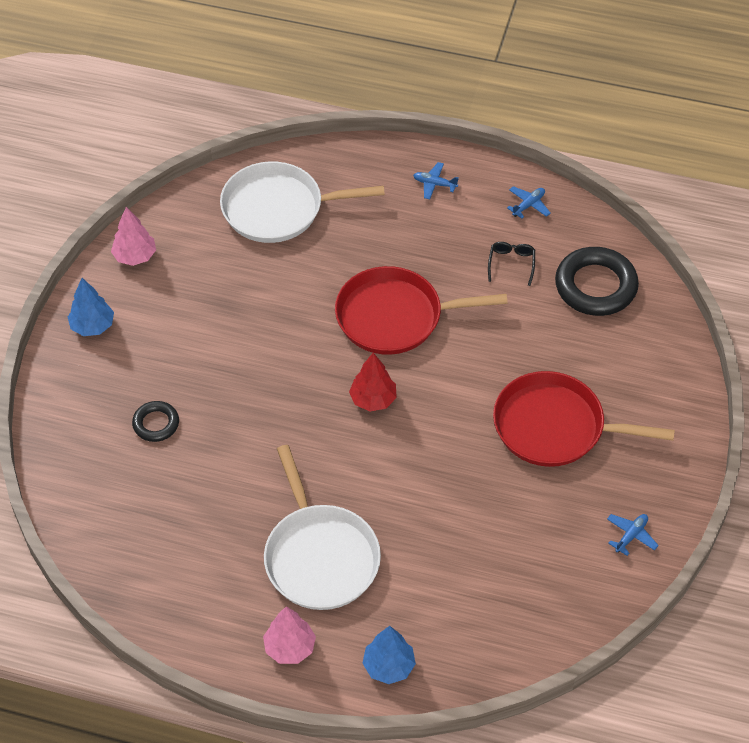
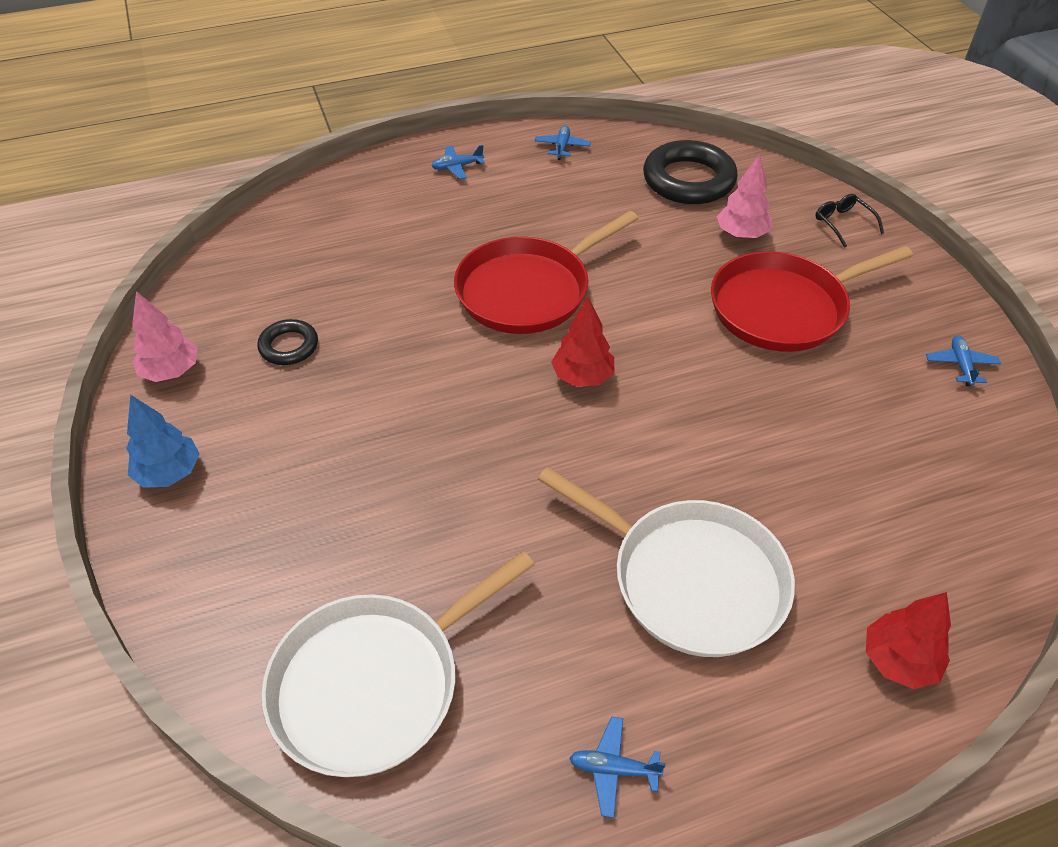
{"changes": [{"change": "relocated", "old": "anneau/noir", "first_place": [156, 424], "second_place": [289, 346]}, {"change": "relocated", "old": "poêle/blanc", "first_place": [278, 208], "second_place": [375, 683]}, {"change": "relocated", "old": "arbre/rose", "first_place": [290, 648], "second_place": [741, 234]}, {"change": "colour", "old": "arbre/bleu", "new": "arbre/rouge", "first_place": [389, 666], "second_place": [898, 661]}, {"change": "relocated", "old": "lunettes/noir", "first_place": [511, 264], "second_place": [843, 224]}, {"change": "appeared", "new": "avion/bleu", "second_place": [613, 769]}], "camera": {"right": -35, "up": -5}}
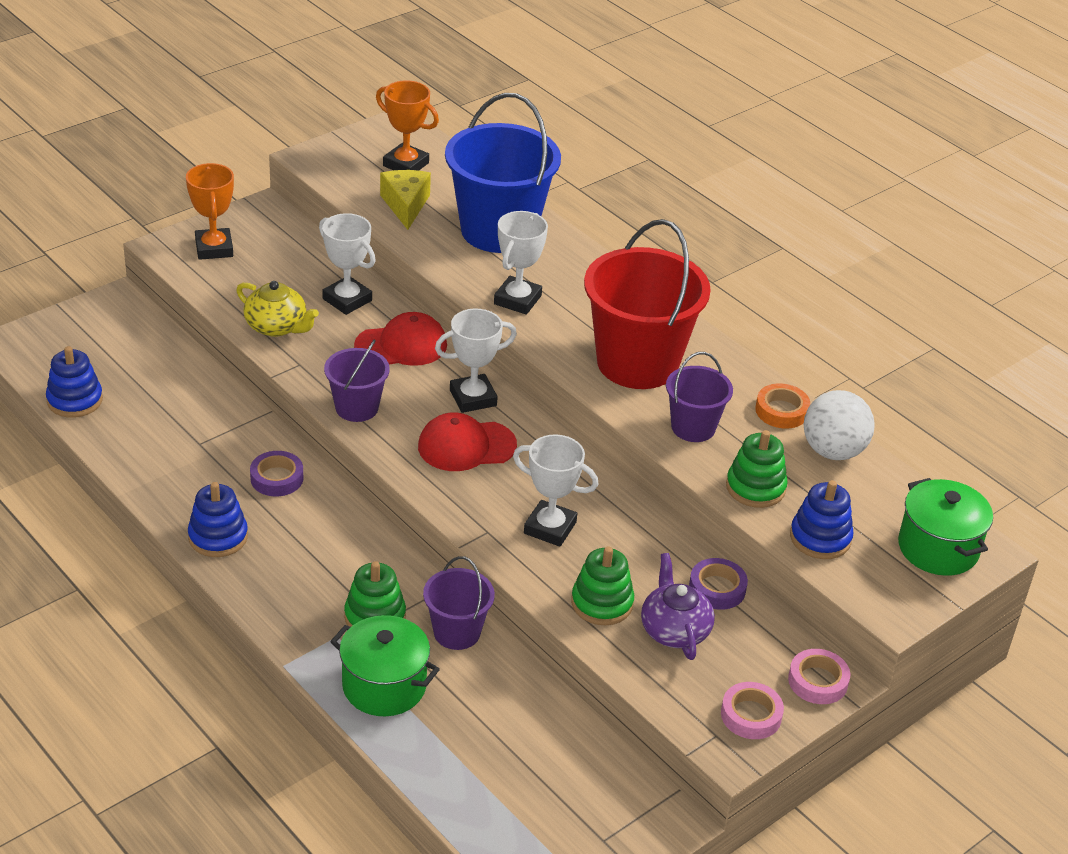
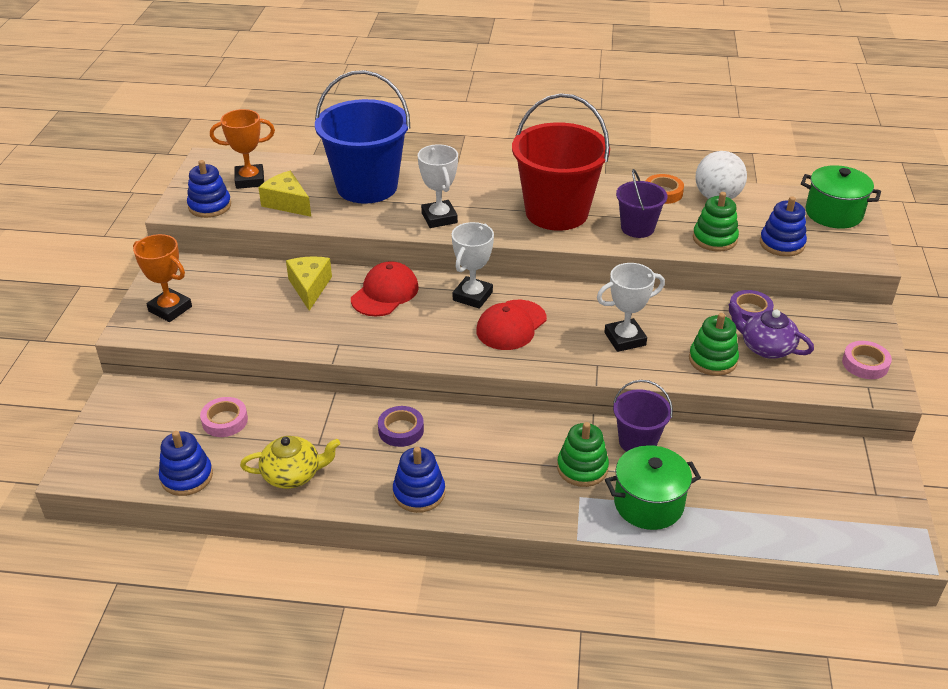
{"changes": [{"change": "relocated", "old": "théière/jaune", "first_place": [277, 326], "second_place": [293, 474]}, {"change": "exchanged", "old": "trophée/blanc", "new": "fromage/jaune", "first_place": [347, 300], "second_place": [310, 287]}, {"change": "missing", "old": "seau/violet", "first_place": [357, 408]}, {"change": "relocated", "old": "ruban adhésif/rose", "first_place": [817, 681], "second_place": [225, 421]}, {"change": "appeared", "new": "jouet à empiler/bleu", "second_place": [210, 206]}], "camera": {"right": -40, "up": 0}}
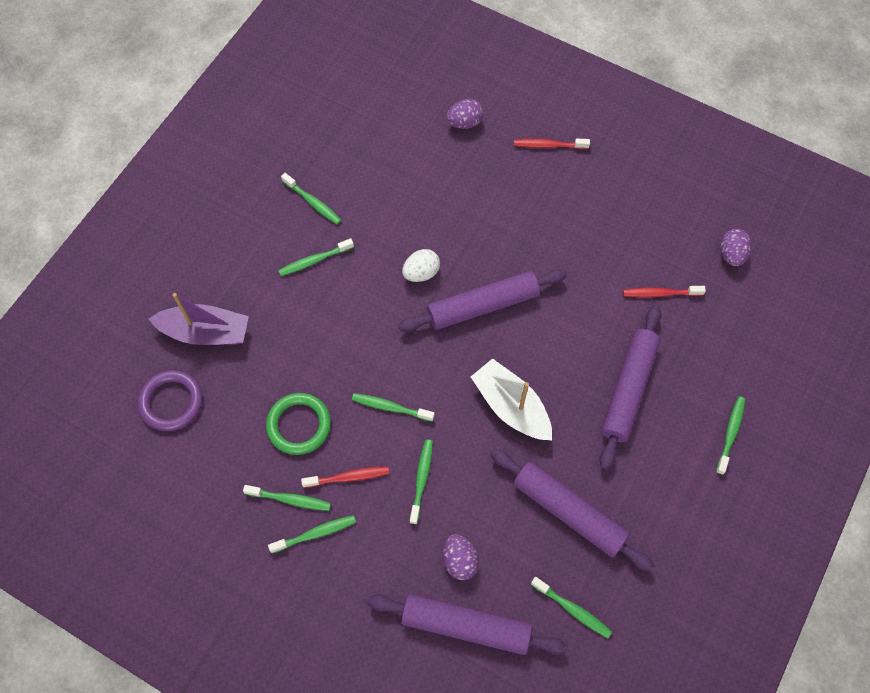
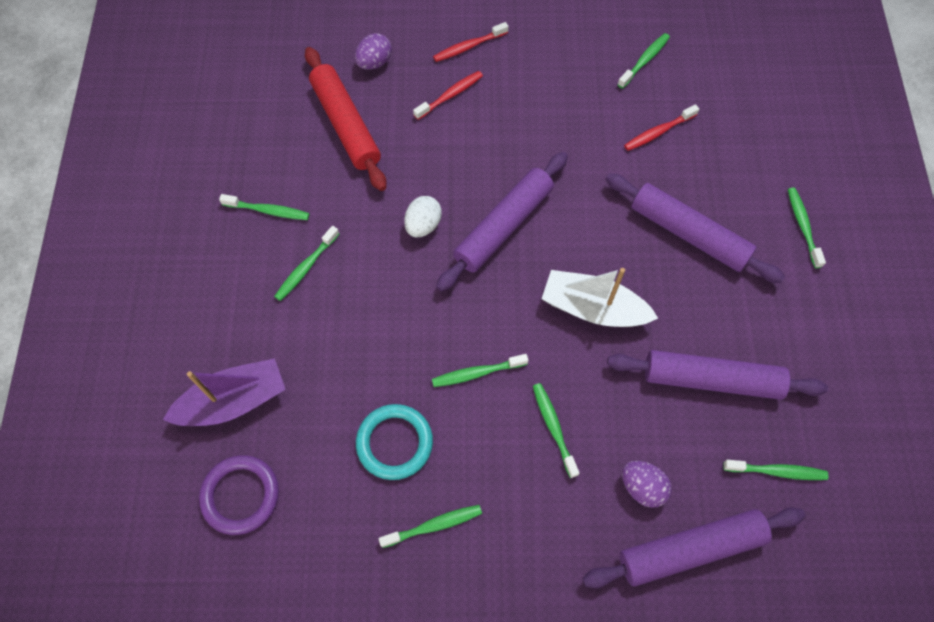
{"changes": [{"change": "colour", "old": "anneau/vert", "new": "anneau/turquoise", "first_place": [299, 425], "second_place": [394, 443]}, {"change": "relocated", "old": "brosse à dents/vert", "first_place": [315, 534], "second_place": [644, 60]}, {"change": "relocated", "old": "brosse à dents/rouge", "first_place": [348, 477], "second_place": [450, 95]}, {"change": "spun", "old": "rouleau à pâtisserie/violet", "first_place": [628, 389], "second_place": [688, 234], "degrees": -45}, {"change": "missing", "old": "œuf/violet", "first_place": [731, 254]}, {"change": "appeared", "new": "rouleau à pâtisserie/rouge", "second_place": [346, 124]}], "camera": {"right": -30, "up": 0}}
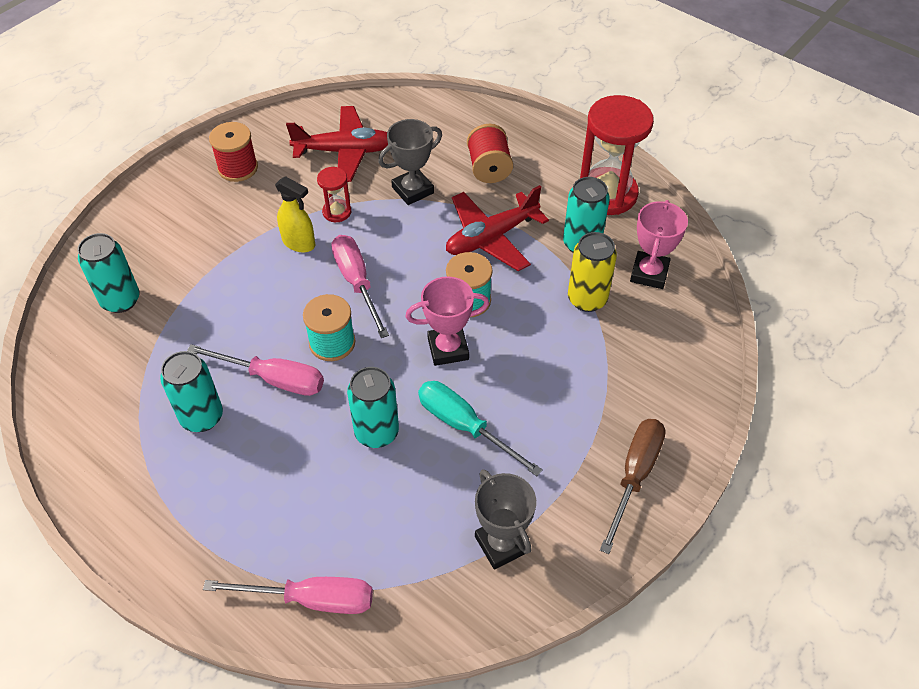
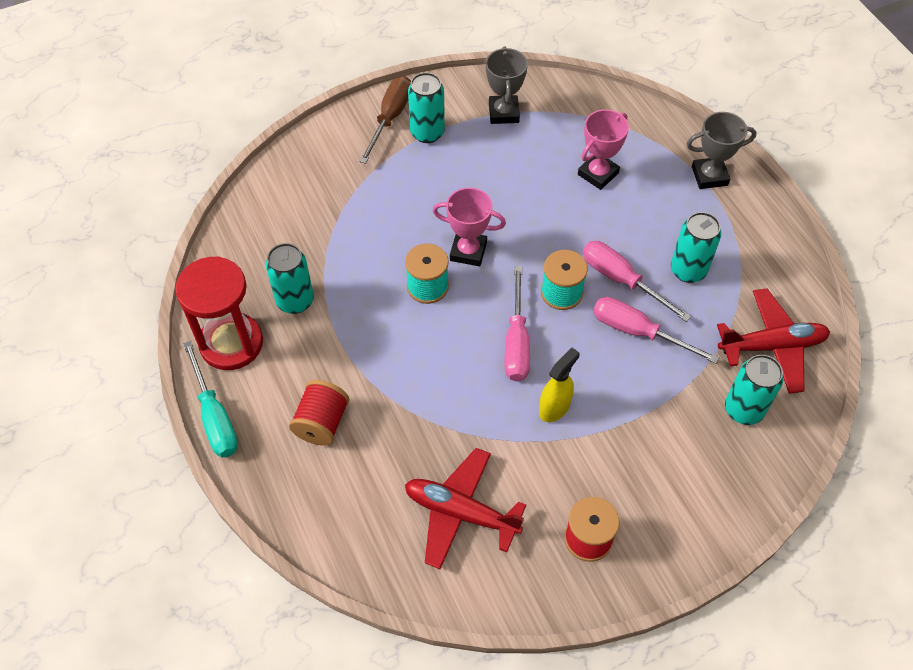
{"changes": [{"change": "relocated", "old": "tournevis/rose", "first_place": [311, 599], "second_place": [638, 332]}, {"change": "spun", "old": "vaporisateur/jaune", "first_place": [299, 243], "second_place": [554, 407], "degrees": 75}, {"change": "missing", "old": "sablier/rouge", "first_place": [337, 212]}, {"change": "relocated", "old": "canette/turquoise", "first_place": [376, 432], "second_place": [427, 133]}, {"change": "relocated", "old": "trophée/gris", "first_place": [412, 190], "second_place": [709, 176]}, {"change": "relocated", "old": "tournevis/turquoise", "first_place": [464, 426], "second_place": [215, 417]}, {"change": "relocated", "old": "avion/rouge", "first_place": [491, 237], "second_place": [772, 346]}, {"change": "missing", "old": "canette/jaune", "first_place": [587, 299]}, {"change": "spun", "old": "tournevis/marron", "first_place": [634, 476], "second_place": [390, 118], "degrees": 150}, {"change": "relocated", "old": "trophée/rose", "first_place": [649, 273], "second_place": [598, 174]}], "camera": {"right": -155, "up": 5}}
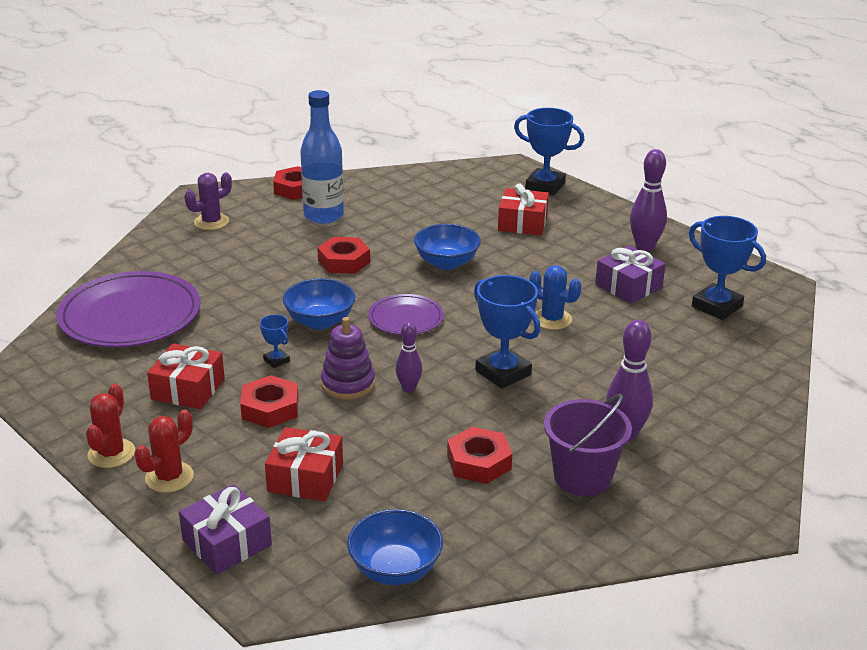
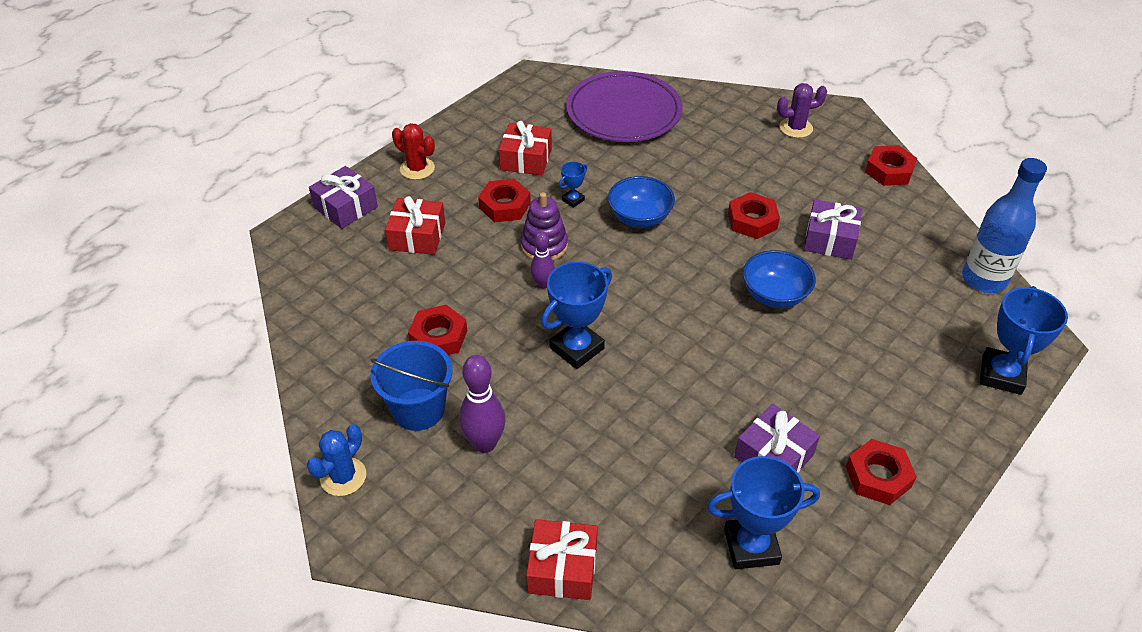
{"changes": [{"change": "missing", "old": "cactus/rouge", "first_place": [111, 453]}, {"change": "spun", "old": "cactus/violet", "first_place": [211, 222], "second_place": [796, 128], "degrees": -60}, {"change": "relocated", "old": "bouteille/bleu", "first_place": [324, 216], "second_place": [984, 279]}, {"change": "missing", "old": "bol/bleu", "first_place": [395, 569]}, {"change": "missing", "old": "assiette/violet", "first_place": [406, 318]}, {"change": "relocated", "old": "cadeau/rouge", "first_place": [522, 223], "second_place": [562, 568]}, {"change": "relocated", "old": "cactus/bleu", "first_place": [552, 319], "second_place": [343, 477]}, {"change": "colour", "old": "seau/violet", "new": "seau/bleu", "first_place": [582, 477], "second_place": [418, 409]}, {"change": "exchanged", "old": "quille/violet", "new": "écrou/rouge", "first_place": [644, 247], "second_place": [878, 476]}, {"change": "spun", "old": "trophée/bleu", "first_place": [717, 306], "second_place": [751, 546], "degrees": 45}, {"change": "appeared", "new": "cadeau/violet", "second_place": [830, 239]}], "camera": {"right": 85, "up": 15}}
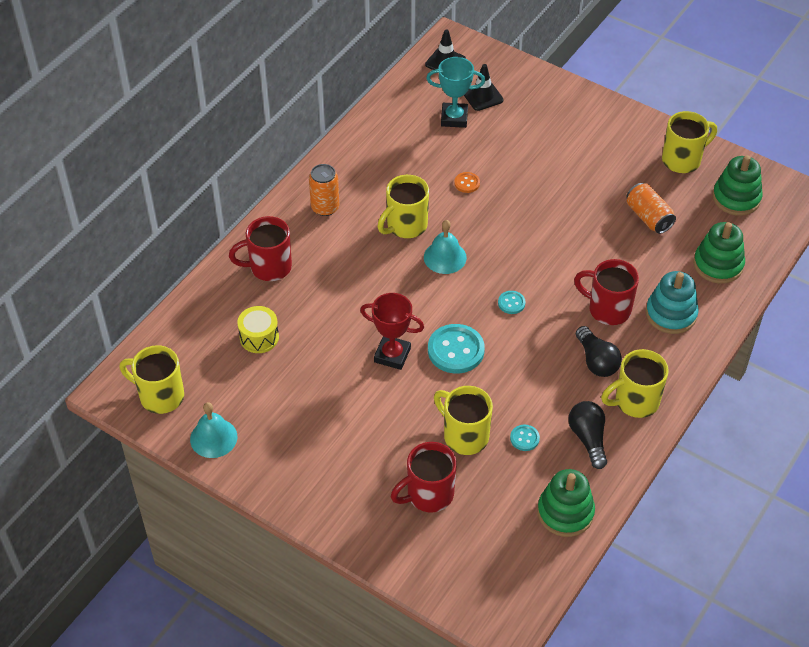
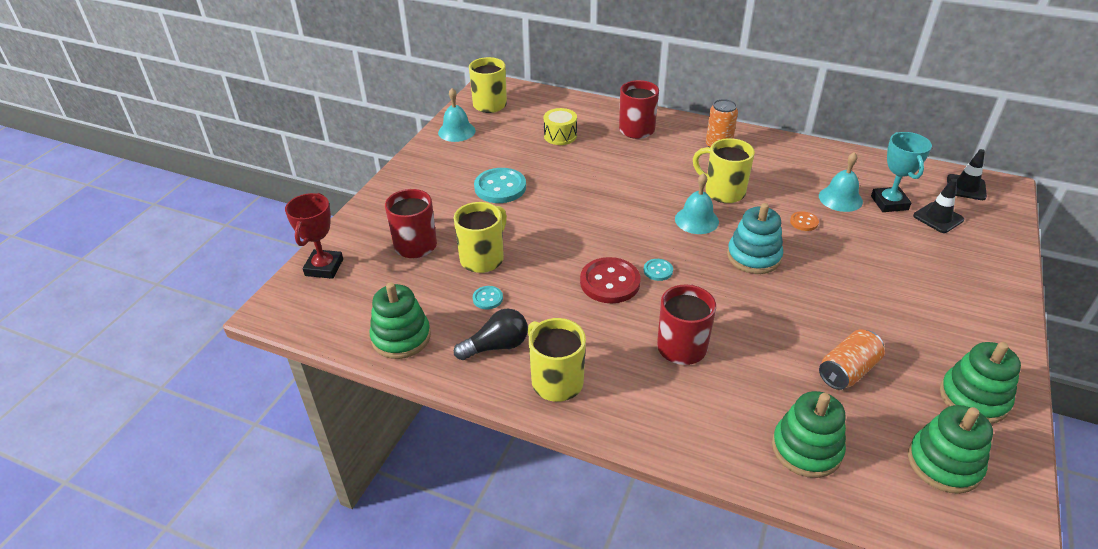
{"changes": [{"change": "relocated", "old": "trophée/rouge", "first_place": [392, 355], "second_place": [324, 267]}, {"change": "relocated", "old": "bouton/turquoise", "first_place": [456, 350], "second_place": [500, 187]}, {"change": "missing", "old": "ampoule/noir", "first_place": [596, 361]}, {"change": "relocated", "old": "jouet à empiler/turquoise", "first_place": [671, 314], "second_place": [753, 257]}, {"change": "exchanged", "old": "tasse/jaune", "new": "jouet à empiler/vert", "first_place": [683, 160], "second_place": [973, 398]}, {"change": "appeared", "new": "bouton/rouge", "second_place": [610, 282]}, {"change": "appeared", "new": "cloche/turquoise", "second_place": [840, 198]}], "camera": {"right": 80, "up": -10}}
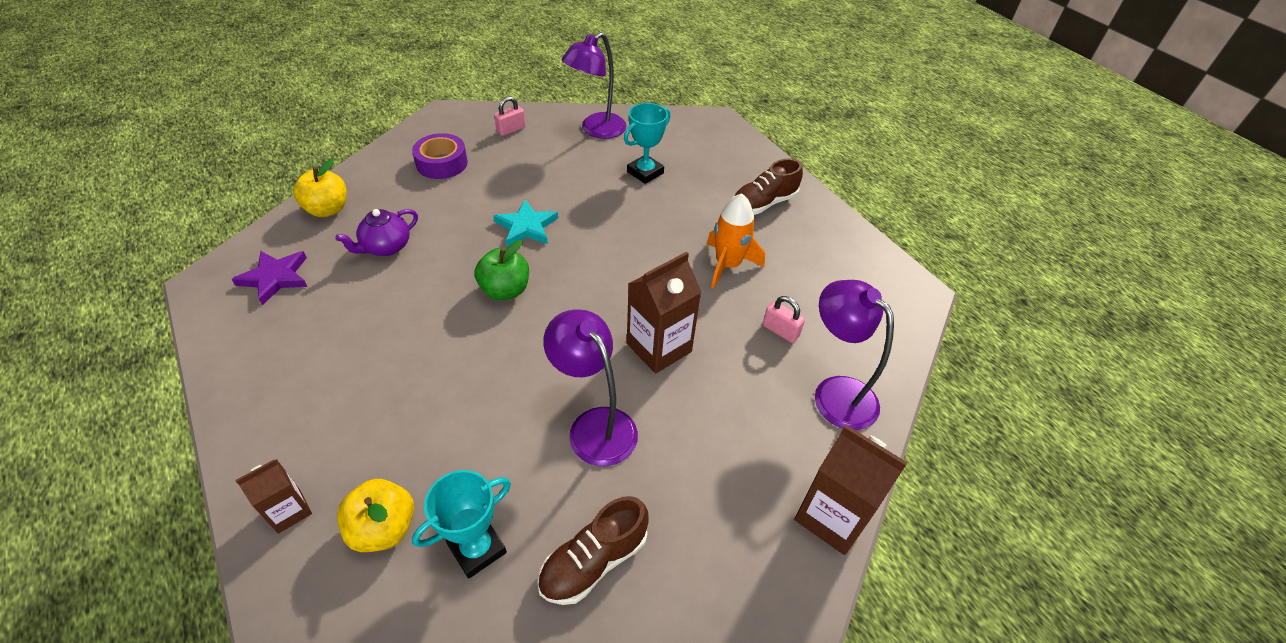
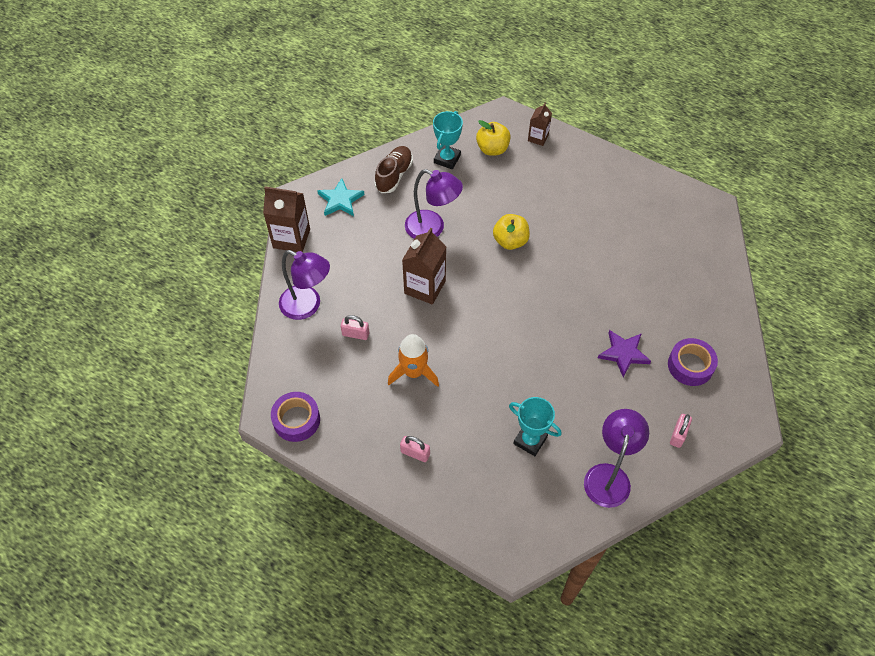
{"changes": [{"change": "relocated", "old": "étoile/violet", "first_place": [275, 278], "second_place": [623, 353]}, {"change": "relocated", "old": "pomme/jaune", "first_place": [328, 210], "second_place": [510, 241]}, {"change": "missing", "old": "théière/violet", "first_place": [386, 247]}, {"change": "missing", "old": "pomme/vert", "first_place": [505, 290]}, {"change": "relocated", "old": "étoile/turquoise", "first_place": [526, 227], "second_place": [340, 200]}, {"change": "spun", "old": "trophée/turquoise", "first_place": [645, 172], "second_place": [530, 440], "degrees": -75}, {"change": "exchanged", "old": "chaussure/marron", "new": "cadenas/rose", "first_place": [763, 203], "second_place": [415, 453]}, {"change": "appeared", "new": "ruban adhésif/violet", "second_place": [296, 420]}], "camera": {"right": 155, "up": 10}}
